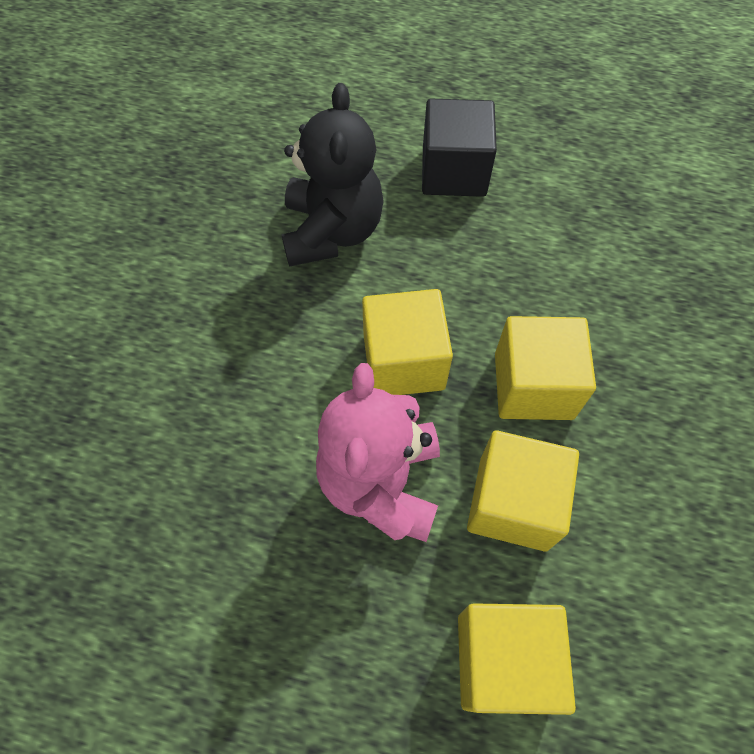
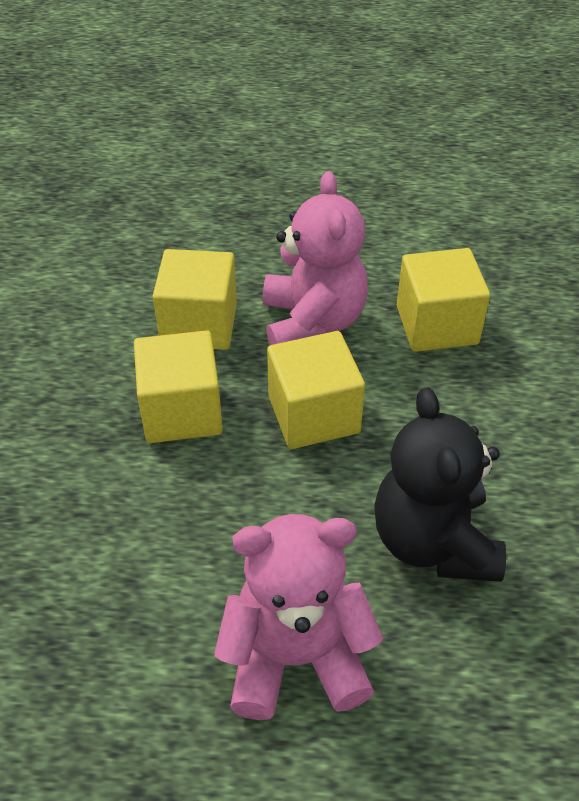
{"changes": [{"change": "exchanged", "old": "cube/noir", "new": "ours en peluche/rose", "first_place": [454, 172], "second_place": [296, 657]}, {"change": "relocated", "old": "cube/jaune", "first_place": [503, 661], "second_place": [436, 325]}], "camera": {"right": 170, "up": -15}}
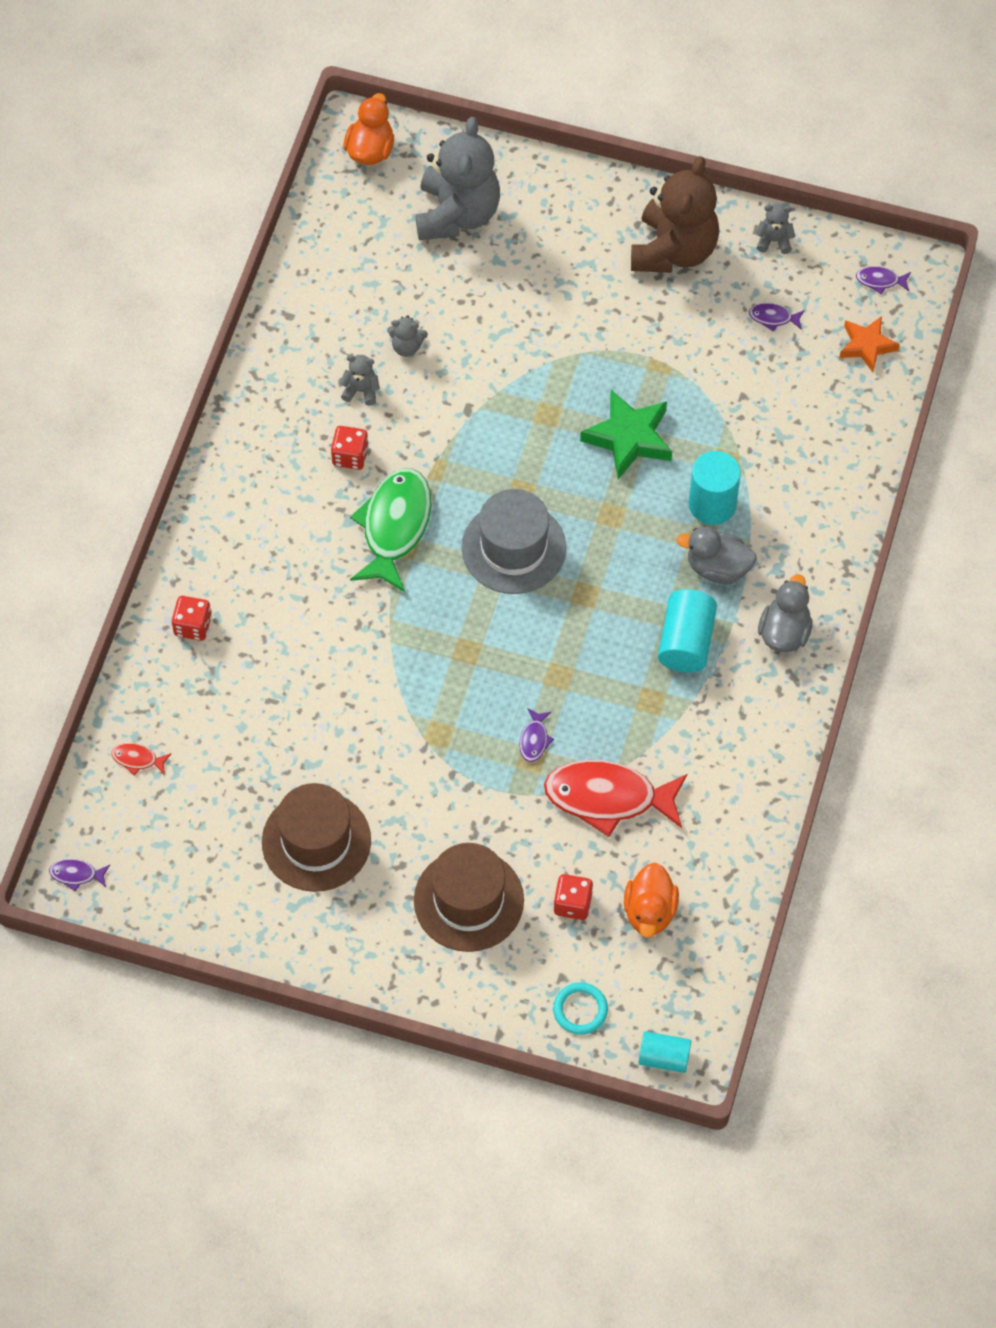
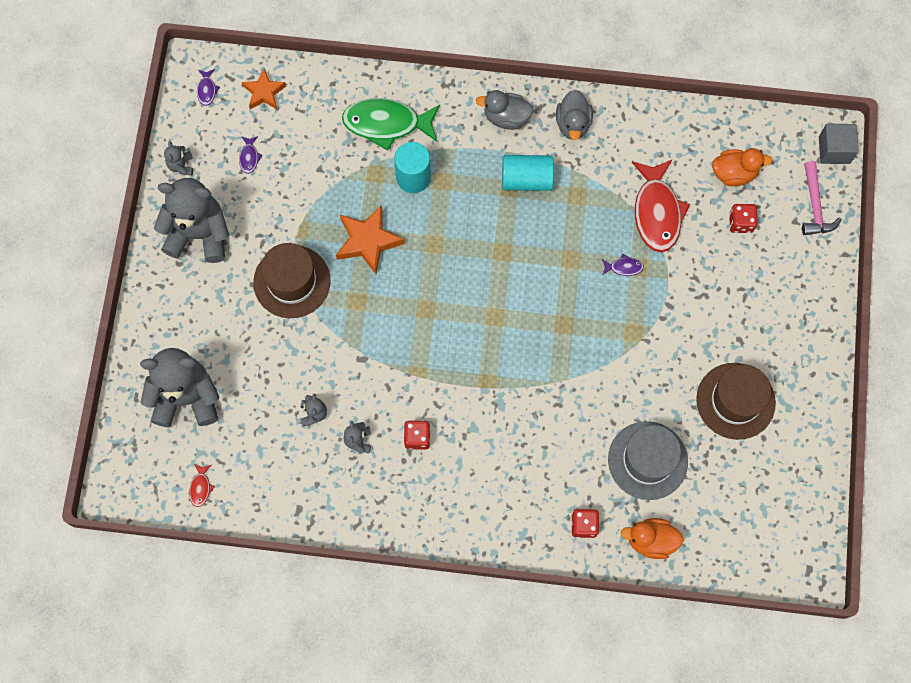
{"changes": [{"change": "missing", "old": "poisson/violet", "first_place": [76, 874]}, {"change": "relocated", "old": "poisson/rouge", "first_place": [138, 759], "second_place": [200, 487]}, {"change": "relocated", "old": "canard/orange", "first_place": [370, 150], "second_place": [650, 540]}, {"change": "relocated", "old": "poisson/vert", "first_place": [394, 527], "second_place": [387, 123]}, {"change": "relocated", "old": "chapeau/marron", "first_place": [468, 900], "second_place": [292, 281]}, {"change": "relocated", "old": "chapeau/gris", "first_place": [513, 548], "second_place": [647, 460]}, {"change": "exchanged", "old": "anneau/turquoise", "new": "marteau/rose", "first_place": [580, 1010], "second_place": [815, 206]}, {"change": "colour", "old": "étoile/vert", "new": "étoile/orange", "first_place": [629, 438], "second_place": [368, 241]}, {"change": "colour", "old": "ours en peluche/marron", "new": "ours en peluche/gris", "first_place": [673, 250], "second_place": [199, 234]}, {"change": "exchanged", "old": "cylindre/turquoise", "new": "cube/gris", "first_place": [664, 1057], "second_place": [834, 150]}, {"change": "relocated", "old": "canard/gris", "first_place": [717, 568], "second_place": [573, 124]}], "camera": {"right": -100, "up": 10}}
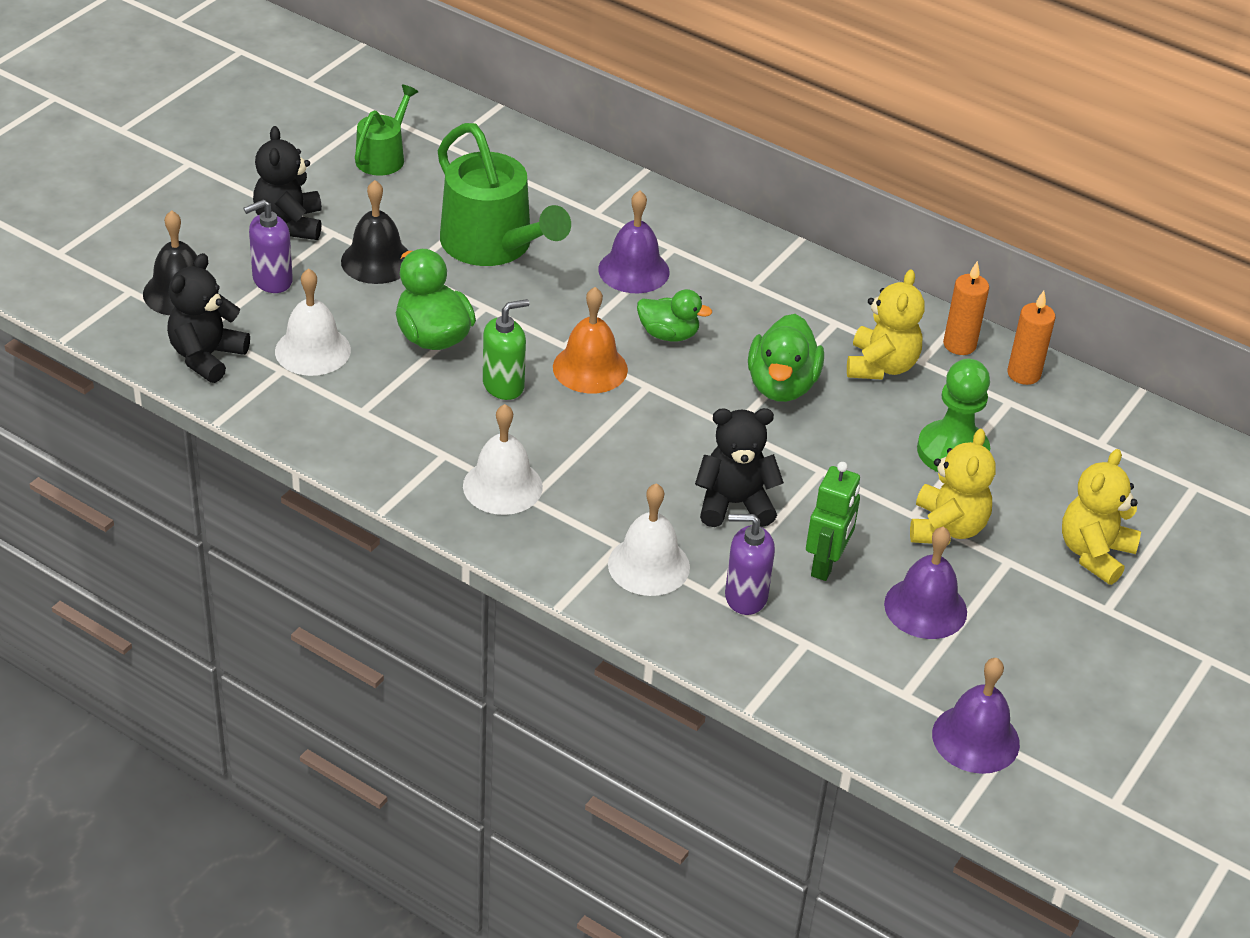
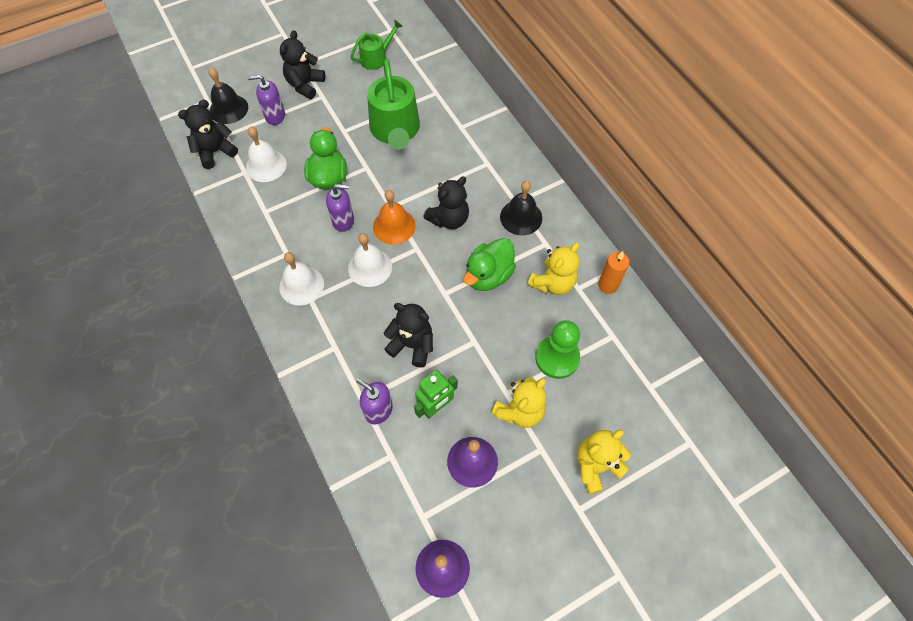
{"changes": [{"change": "relocated", "old": "cloche/noir", "first_place": [377, 261], "second_place": [521, 217]}, {"change": "colour", "old": "distributeur de savon/vert", "new": "distributeur de savon/violet", "first_place": [503, 385], "second_place": [343, 221]}, {"change": "missing", "old": "cloche/violet", "first_place": [633, 270]}, {"change": "relocated", "old": "cloche/blanc", "first_place": [648, 565], "second_place": [370, 267]}, {"change": "exchanged", "old": "canard/vert", "new": "ours en peluche/noir", "first_place": [668, 334], "second_place": [449, 219]}, {"change": "missing", "old": "bougie/orange", "first_place": [1023, 374]}], "camera": {"right": 30, "up": 20}}
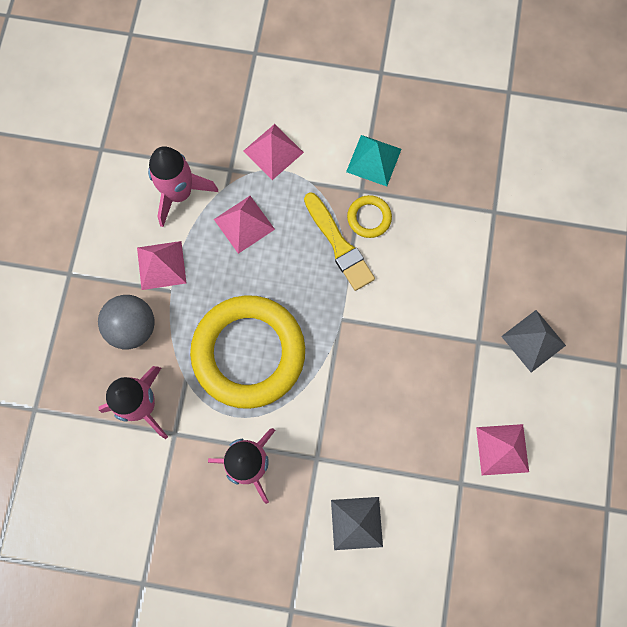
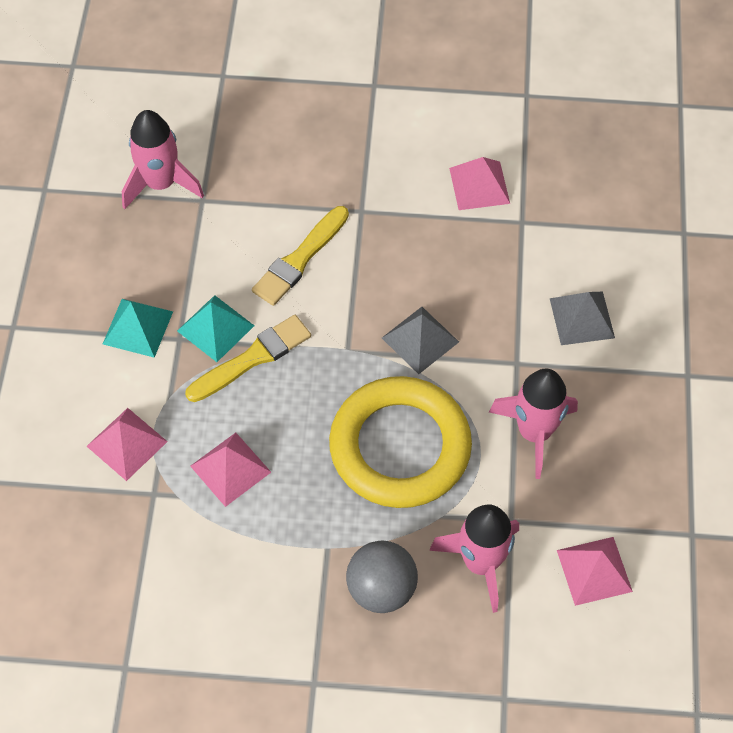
{"changes": [{"change": "relocated", "old": "pyramide/rose", "first_place": [161, 265], "second_place": [594, 570]}, {"change": "relocated", "old": "fusée/rose", "first_place": [179, 193], "second_place": [161, 184]}, {"change": "exchanged", "old": "anneau/jaune", "new": "pyramide/turquoise", "first_place": [369, 218], "second_place": [215, 328]}, {"change": "relocated", "old": "pyramide/gris", "first_place": [533, 340], "second_place": [420, 340]}, {"change": "appeared", "new": "pinceau/jaune", "second_place": [300, 259]}], "camera": {"right": -95, "up": -15}}
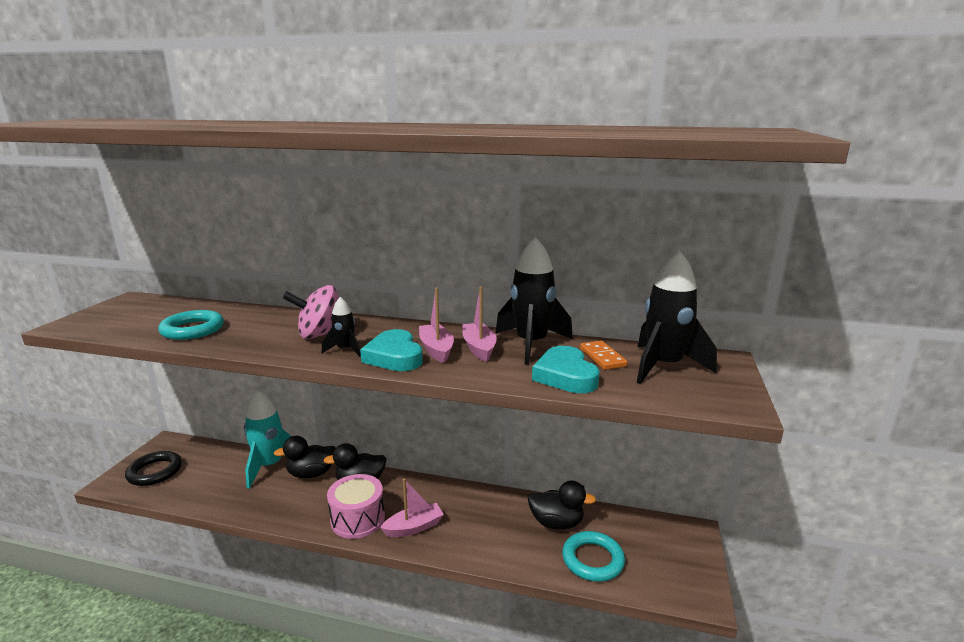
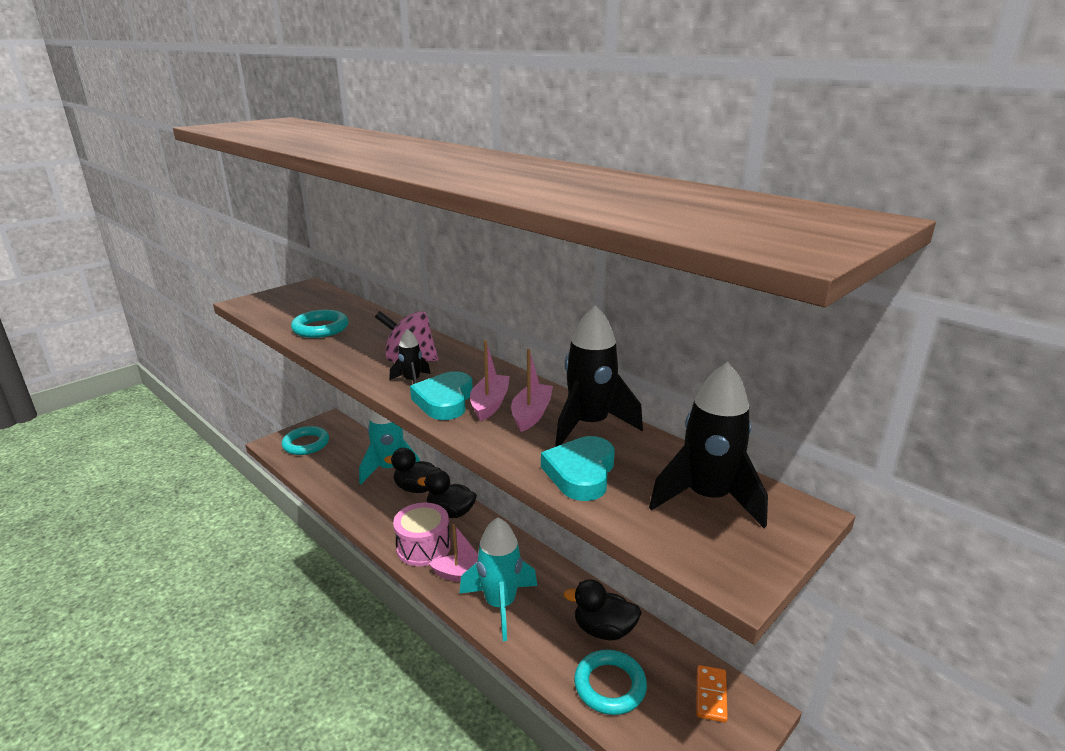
{"changes": [{"change": "colour", "old": "anneau/noir", "new": "anneau/turquoise", "first_place": [155, 472], "second_place": [306, 444]}, {"change": "spun", "old": "canard/noir", "first_place": [556, 523], "second_place": [603, 630], "degrees": 150}, {"change": "relocated", "old": "domino/orange", "first_place": [602, 357], "second_place": [711, 695]}, {"change": "appeared", "new": "fusée/turquoise", "second_place": [500, 605]}], "camera": {"right": 30, "up": 5}}
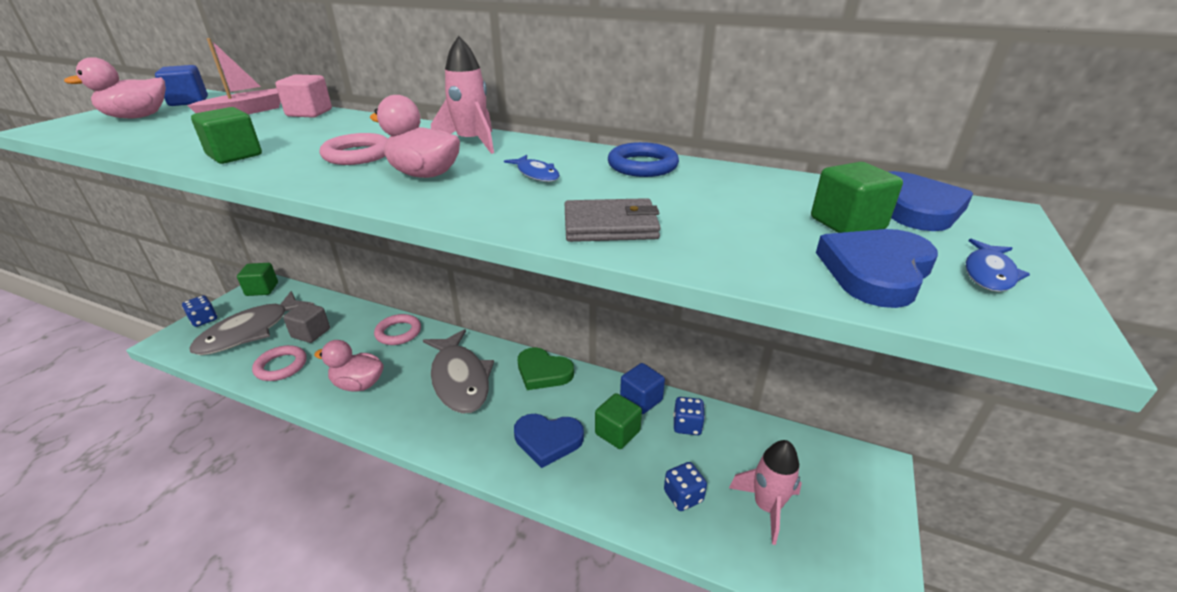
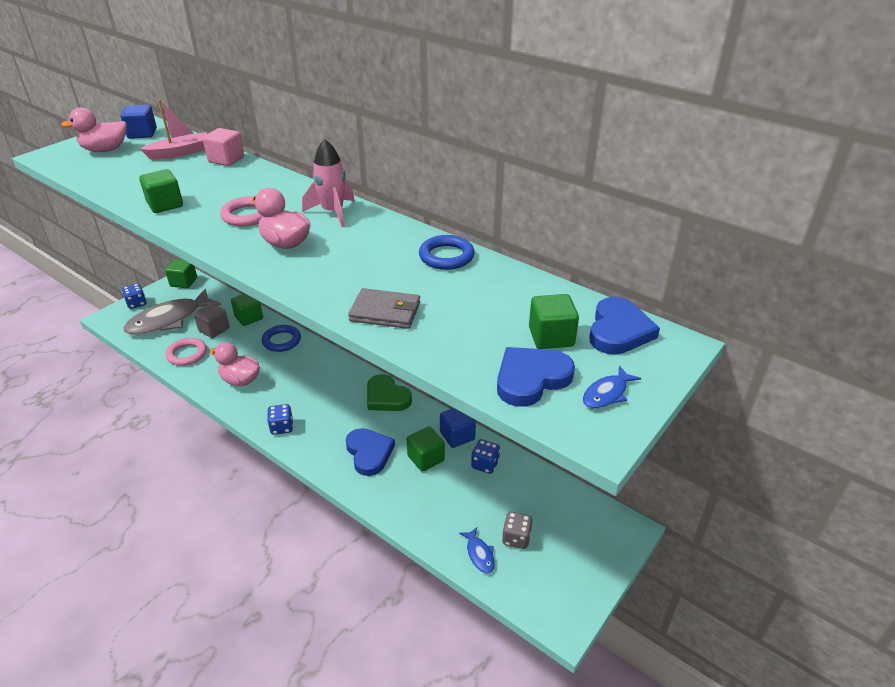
{"changes": [{"change": "colour", "old": "anneau/rose", "new": "anneau/bleu", "first_place": [398, 332], "second_place": [281, 341]}, {"change": "missing", "old": "poisson/gris", "first_place": [460, 379]}, {"change": "relocated", "old": "poisson/bleu", "first_place": [536, 174], "second_place": [479, 554]}, {"change": "spun", "old": "cœur/bleu", "first_place": [548, 440], "second_place": [369, 453], "degrees": -135}, {"change": "relocated", "old": "dé/bleu", "first_place": [683, 496], "second_place": [282, 427]}, {"change": "exchanged", "old": "fusée/rose", "new": "dé/gris", "first_place": [766, 507], "second_place": [516, 538]}, {"change": "appeared", "new": "cube/vert", "second_place": [249, 318]}], "camera": {"right": 15, "up": 5}}
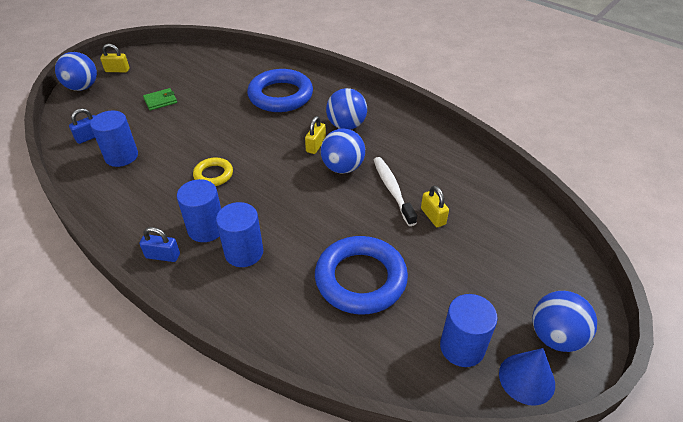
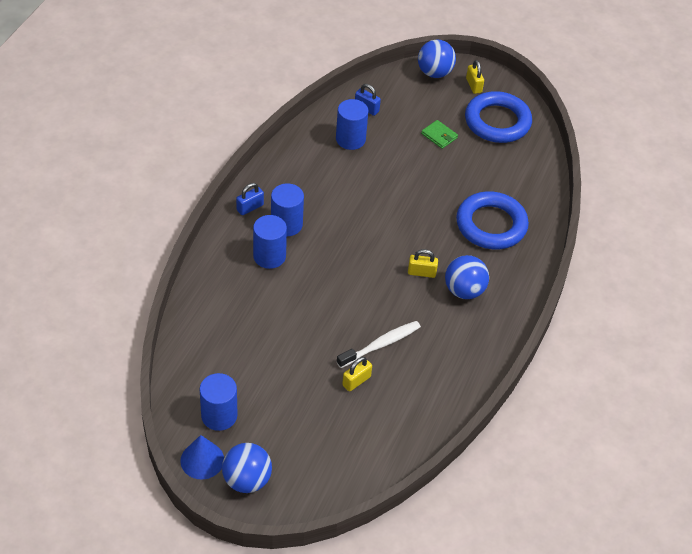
{"changes": [{"change": "spun", "old": "cadenas/bleu", "first_place": [163, 256], "second_place": [250, 207], "degrees": 60}, {"change": "missing", "old": "anneau/jaune", "first_place": [213, 175]}, {"change": "relocated", "old": "anneau/bleu", "first_place": [360, 279], "second_place": [497, 122]}, {"change": "missing", "old": "balle/bleu", "first_place": [342, 167]}], "camera": {"right": 70, "up": 5}}
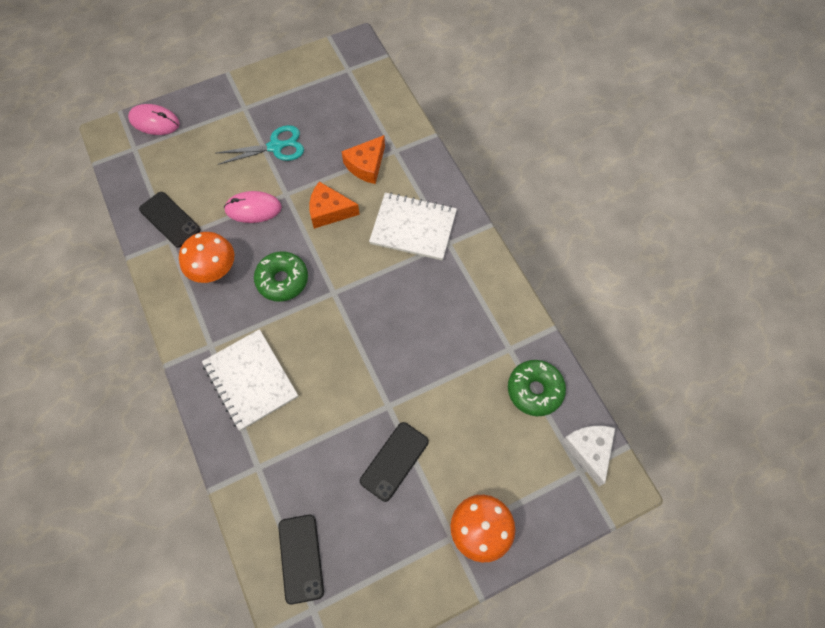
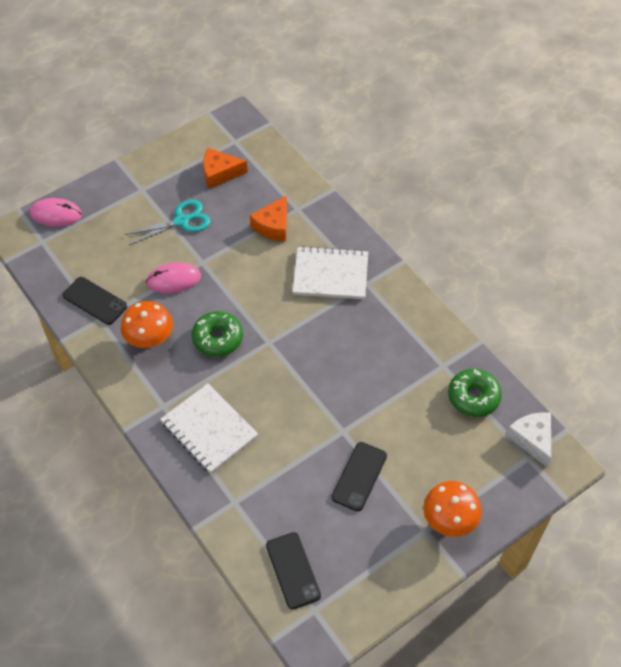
{"changes": [{"change": "relocated", "old": "fromage/orange", "first_place": [329, 211], "second_place": [220, 173]}], "camera": {"right": -10, "up": -10}}
